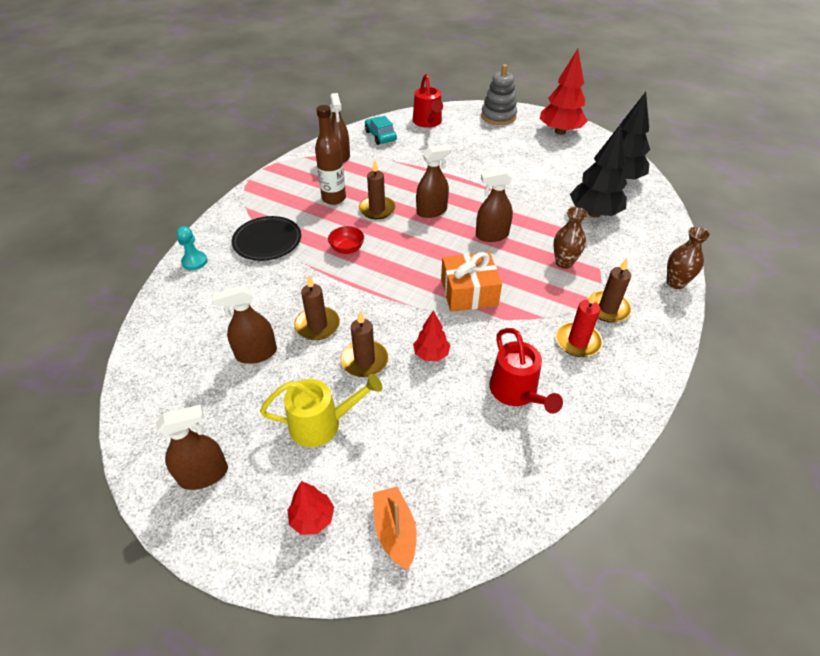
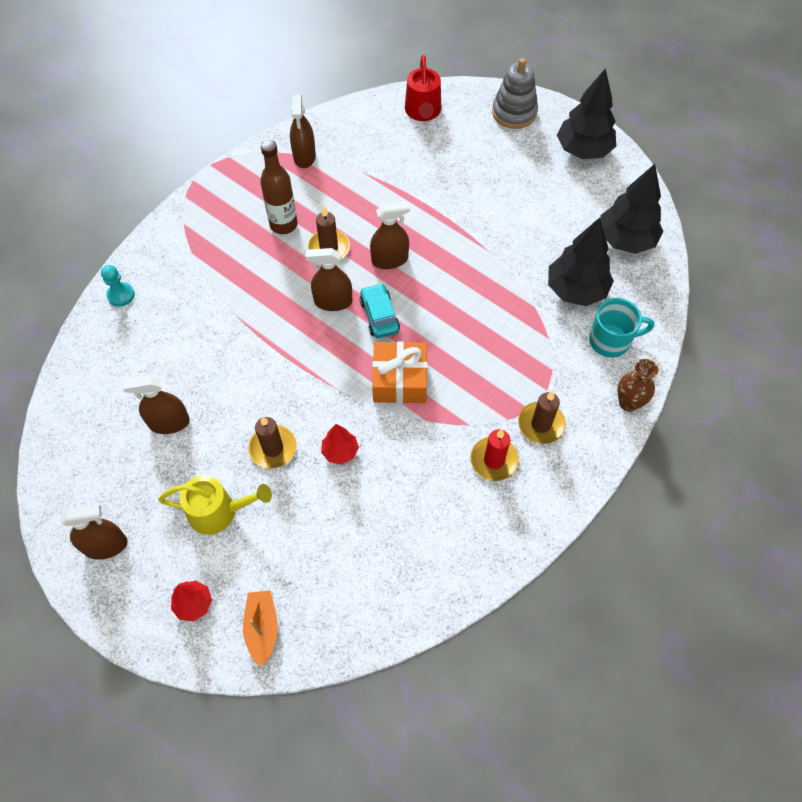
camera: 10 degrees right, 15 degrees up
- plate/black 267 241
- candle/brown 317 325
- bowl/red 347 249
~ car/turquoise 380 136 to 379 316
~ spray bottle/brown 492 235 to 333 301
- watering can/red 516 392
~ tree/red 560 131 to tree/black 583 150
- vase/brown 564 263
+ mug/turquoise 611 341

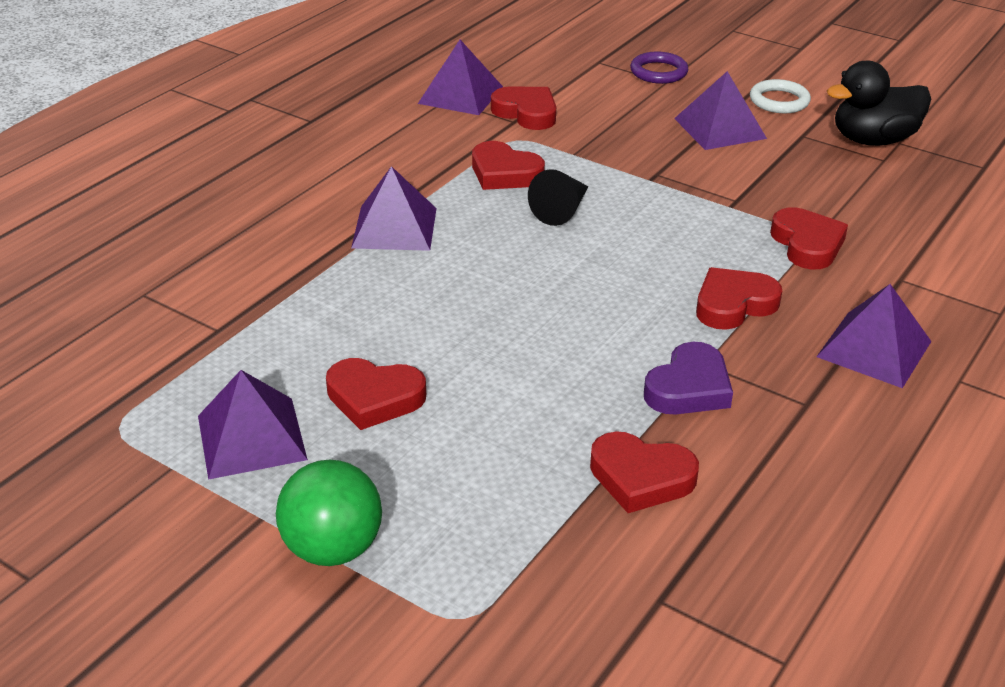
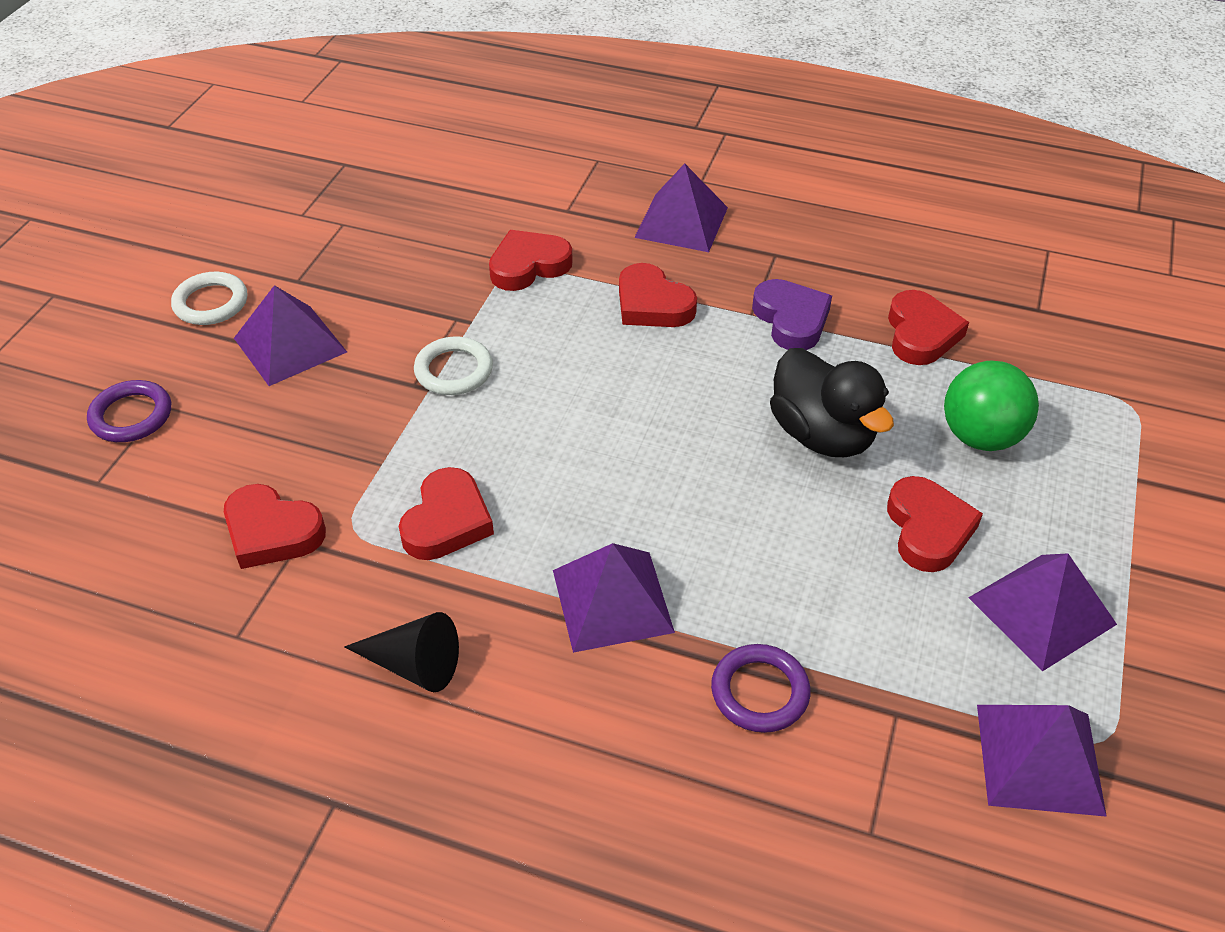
camera: 105 degrees left, 10 degrees up
~ ball/green 333 548 to 980 436
~ pyramid/purple 461 95 to 1039 758
~ heart/red 526 113 = 272 532 90 degrees counterclockwise
~ cone/black 562 210 to 414 665
~ heart/purple 689 388 = 791 319 45 degrees clockwise
~ duck/black 873 140 to 822 435
+ ring/white 454 370
+ ring/purple 759 692

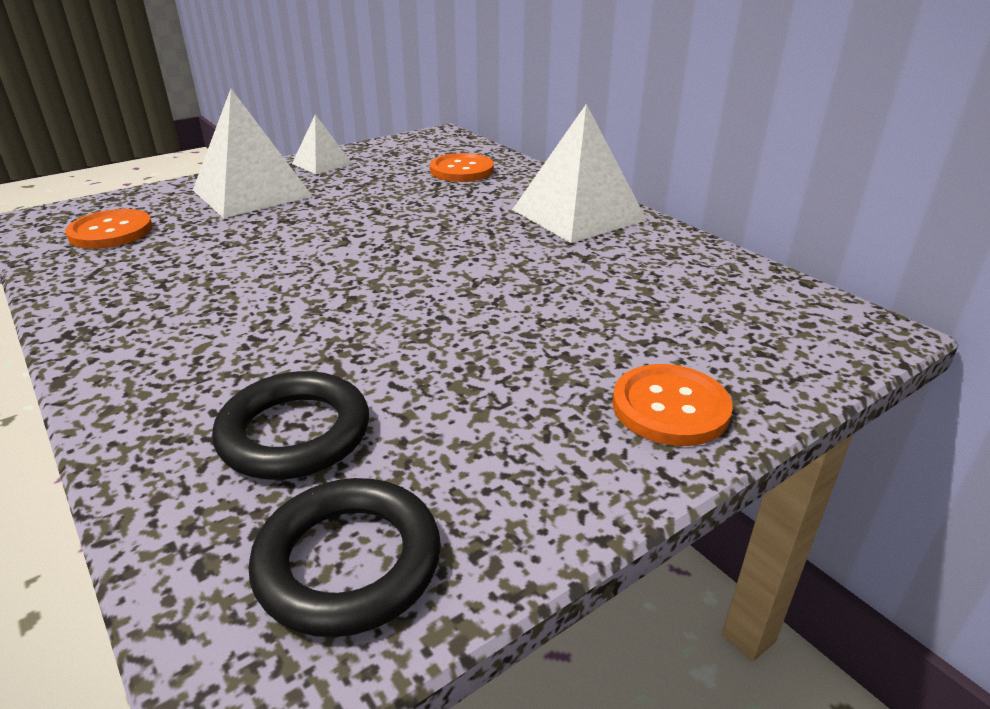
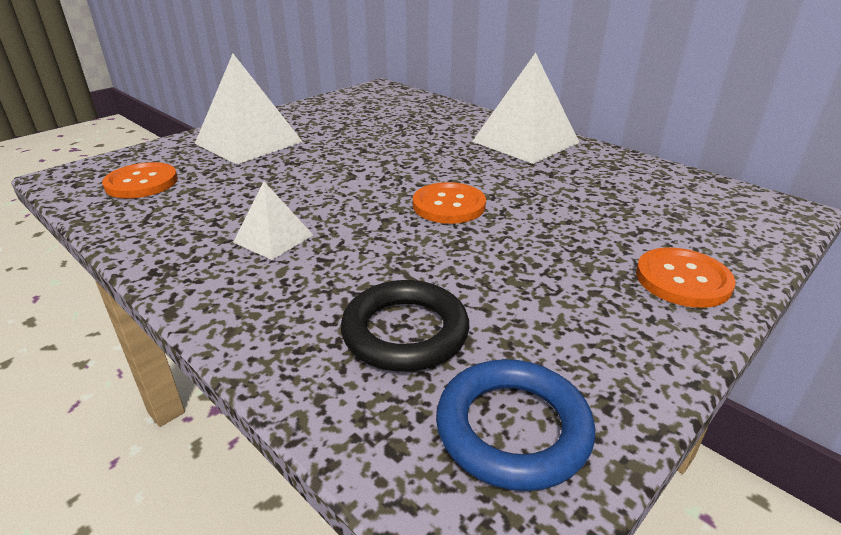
camera: 10 degrees left, 0 degrees up
~ ring/black 348 562 to ring/blue 513 429
~ pyramid/white 322 163 to 273 238
~ button/orange 462 170 to 449 205

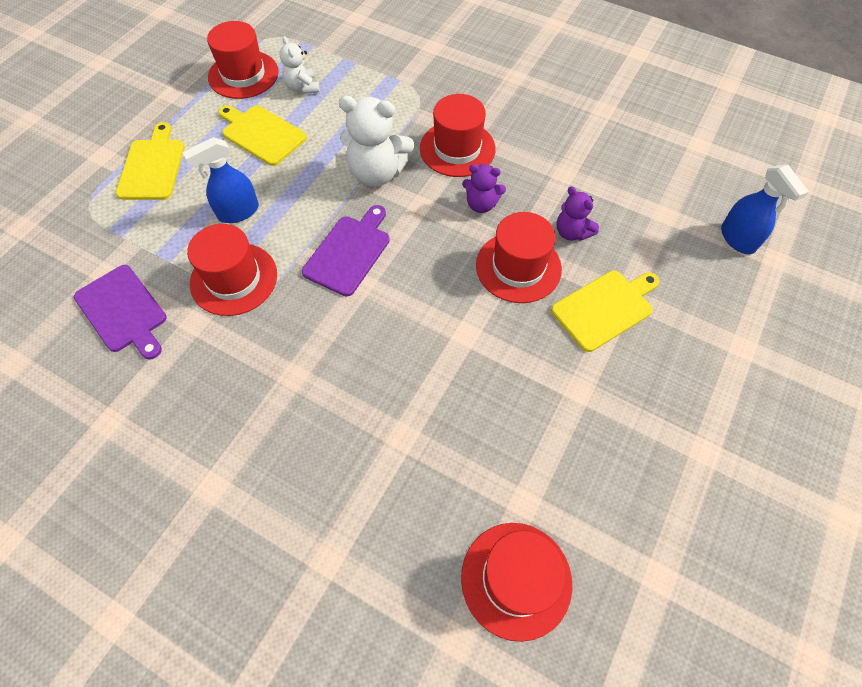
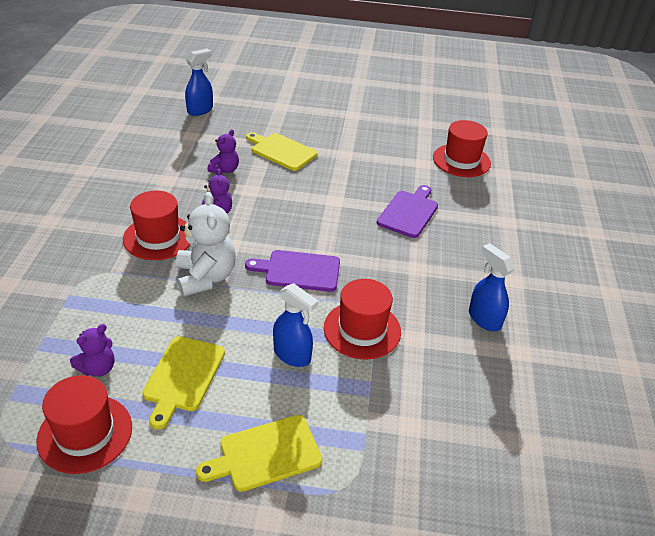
camera: 115 degrees left, 20 degrees down
~ cutting board/purple 123 311 to 409 212
~ teddy bear/white 302 87 to teddy bear/purple 98 368
- hat/red 518 267
+ spray bottle/blue 484 319

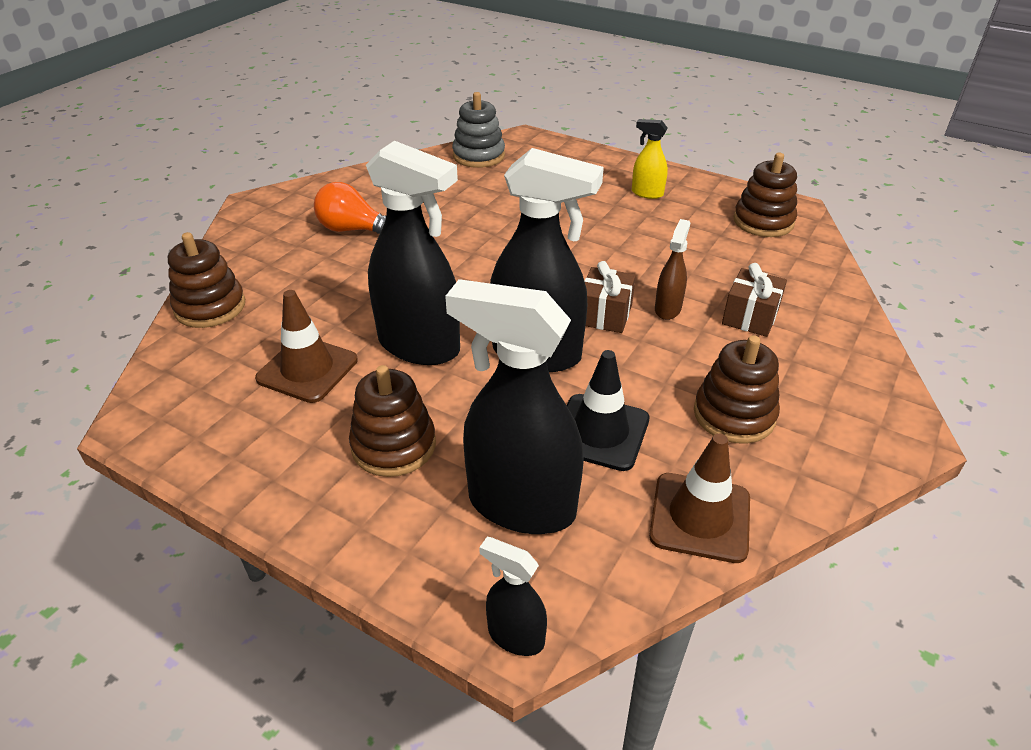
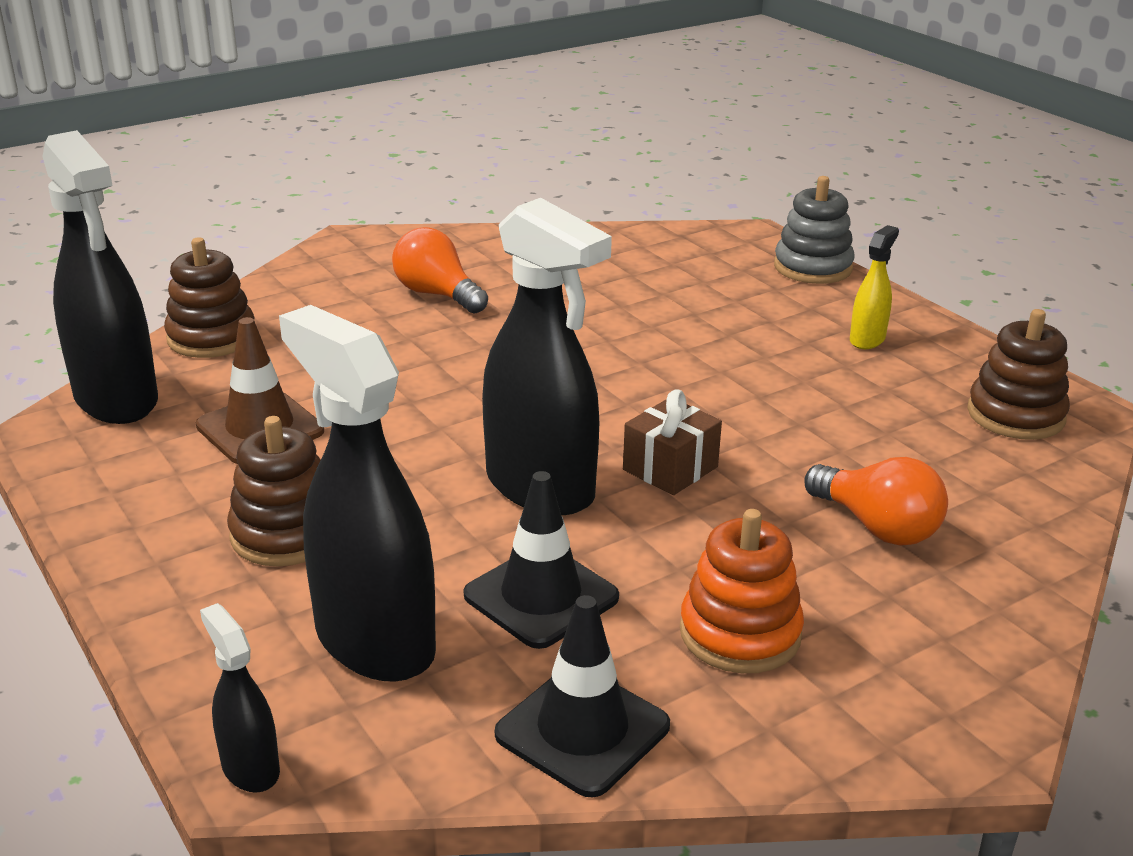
camera: 25 degrees right, 10 degrees down
~ spray bottle/black 419 346 to 117 400
~ stacking toy/grey 478 156 to 813 267
~ spray bottle/yellow 647 193 = 867 339 75 degrees clockwise
~ traffic cone/brown 700 517 to traffic cone/black 582 730
- spray bottle/brown 668 309
~ stacking toy/brown 734 415 to stacking toy/orange 740 633
~ gift/brown 750 317 to light bulb/orange 877 527

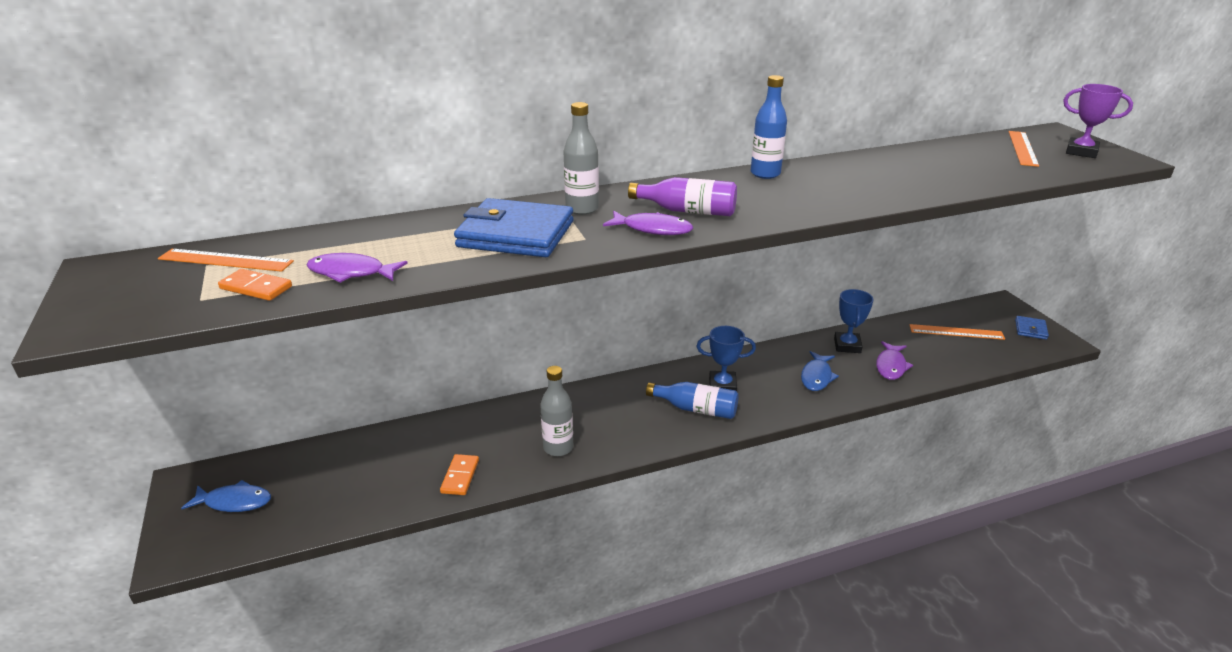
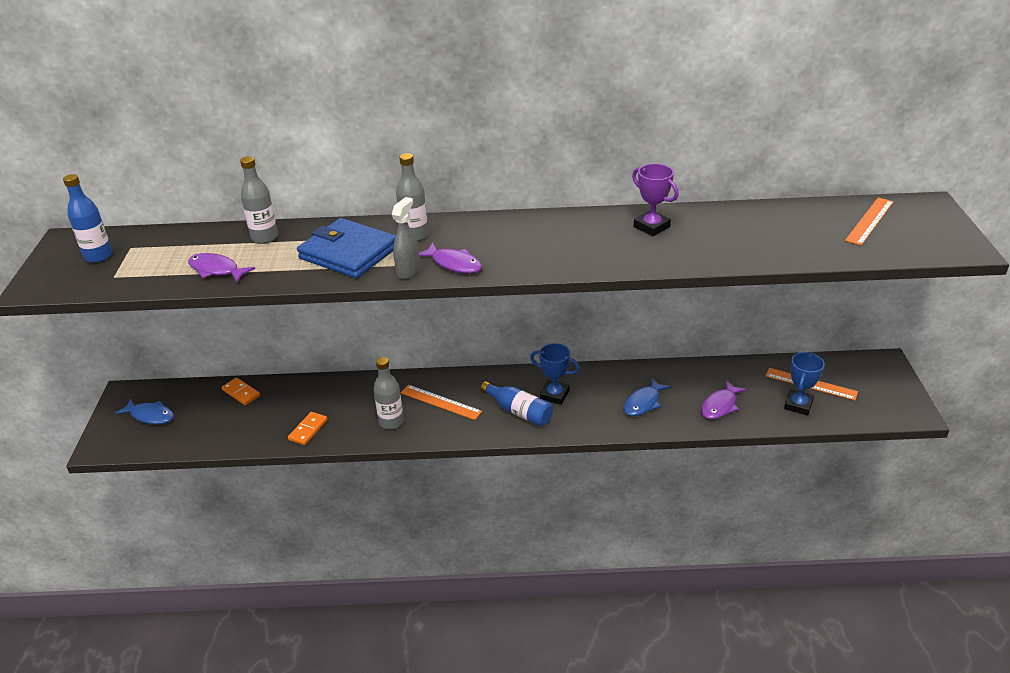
camera: 20 degrees right, 5 degrees up
~ ruler/orange 225 260 to 440 402
~ domino/orange 256 288 to 241 393
- bottle/purple 687 211
~ bottle/blue 765 174 to 98 256
~ trophy/blue 847 346 to 798 405
- wallet/blue 1030 329
~ trophy/purple 1081 152 to 651 227
+ bottle/grey 264 237
+ spray bottle/grey 408 271

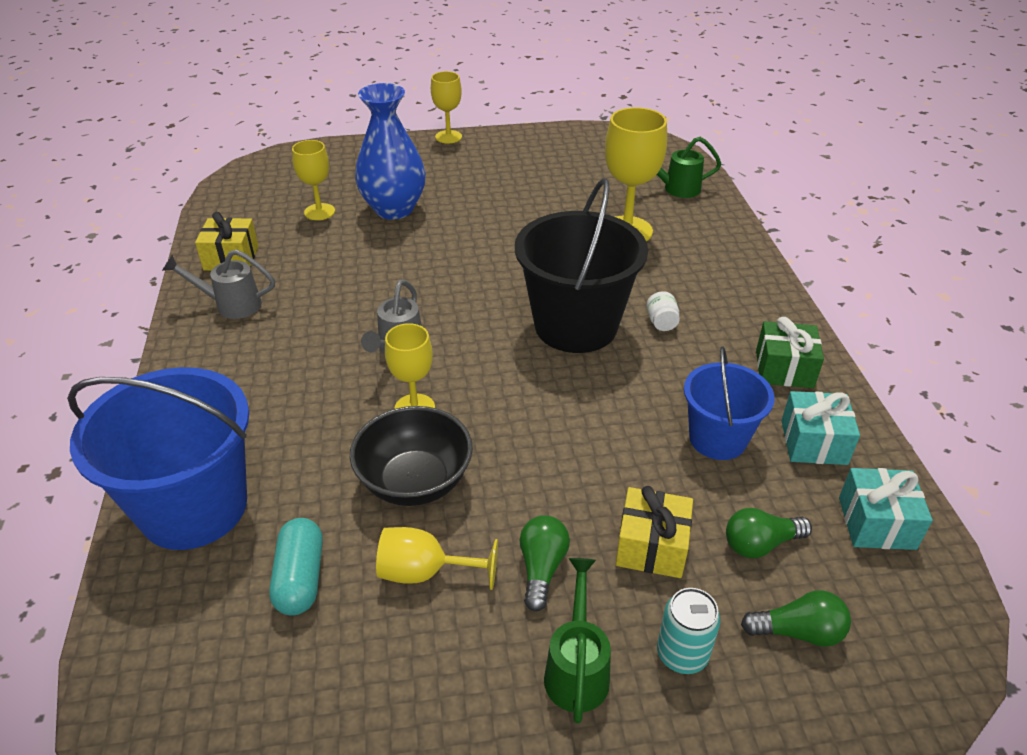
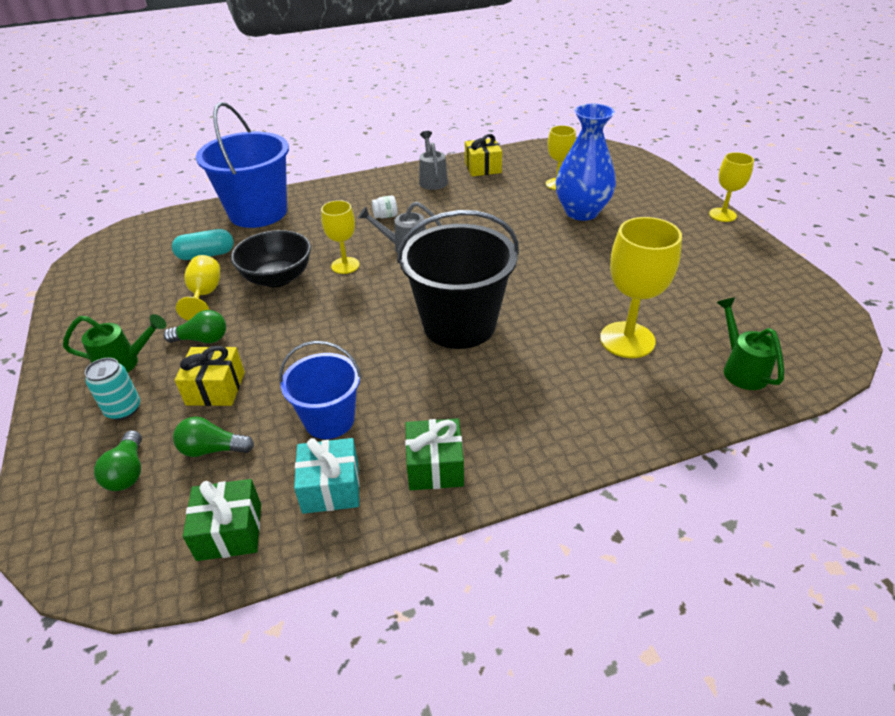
camera: 80 degrees right, 0 degrees up
~ jar/white 661 322 to 385 216
~ light bulb/green 760 544 = 212 449 60 degrees counterclockwise
~ gift/turquoise 876 523 to gift/green 229 531

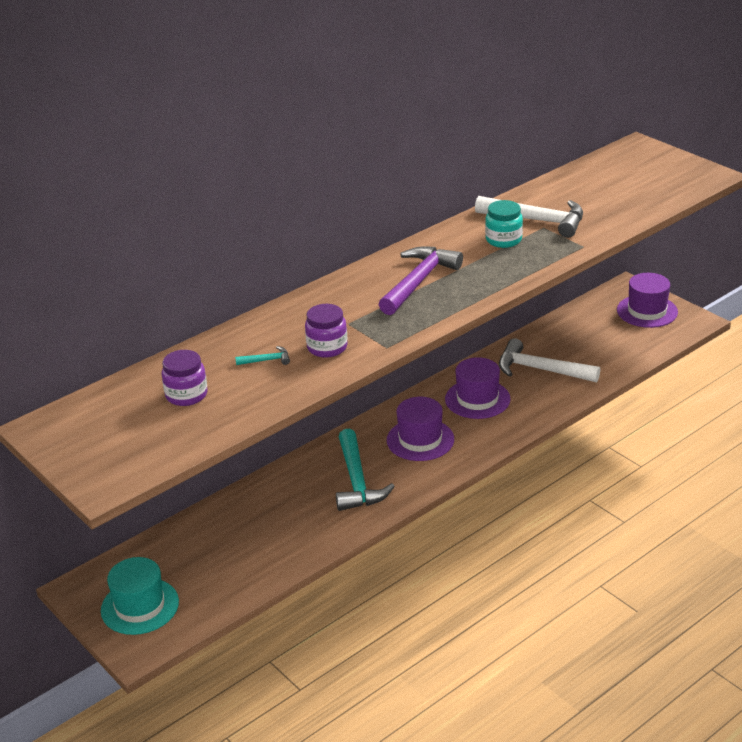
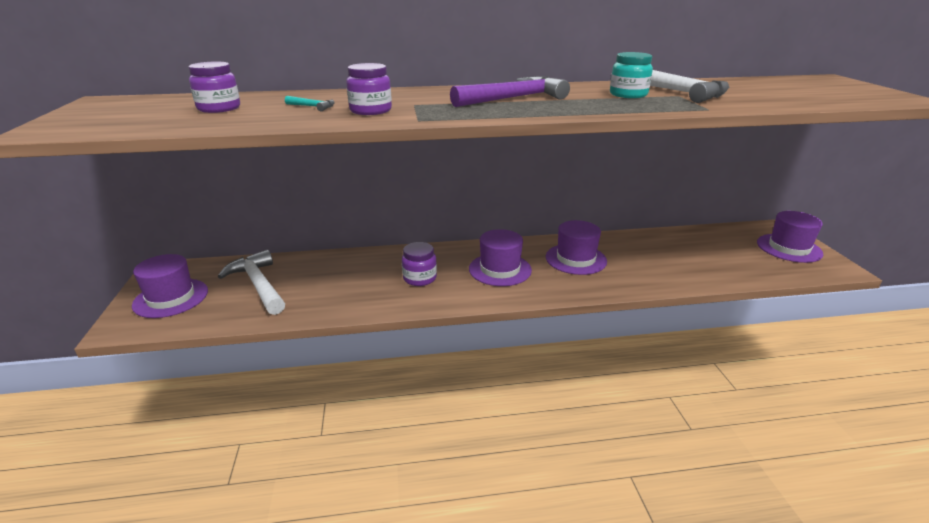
camera: 30 degrees right, 5 degrees down
~ hat/turquoise 140 606 to hat/purple 171 298
~ hammer/turquoise 357 481 to jar/purple 419 278
~ hammer/white 541 370 to 259 285

